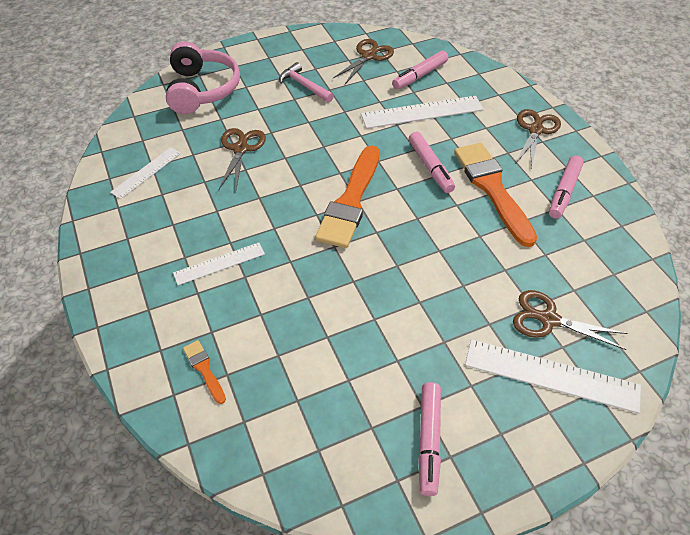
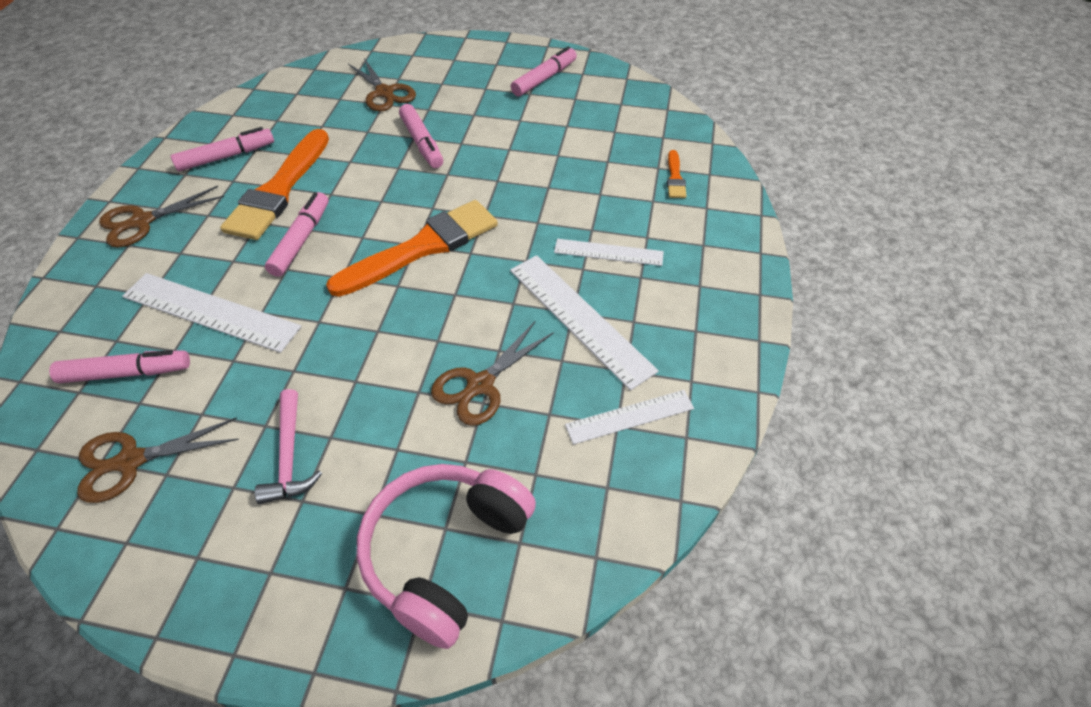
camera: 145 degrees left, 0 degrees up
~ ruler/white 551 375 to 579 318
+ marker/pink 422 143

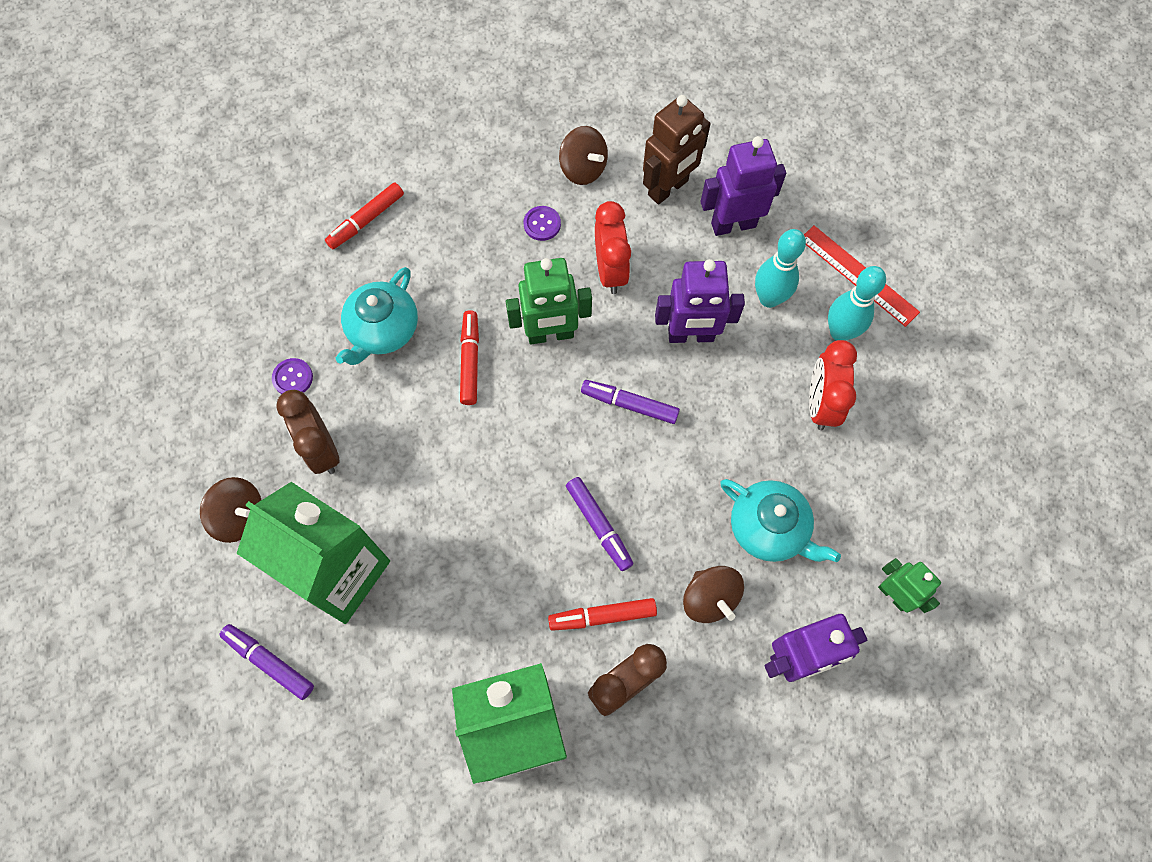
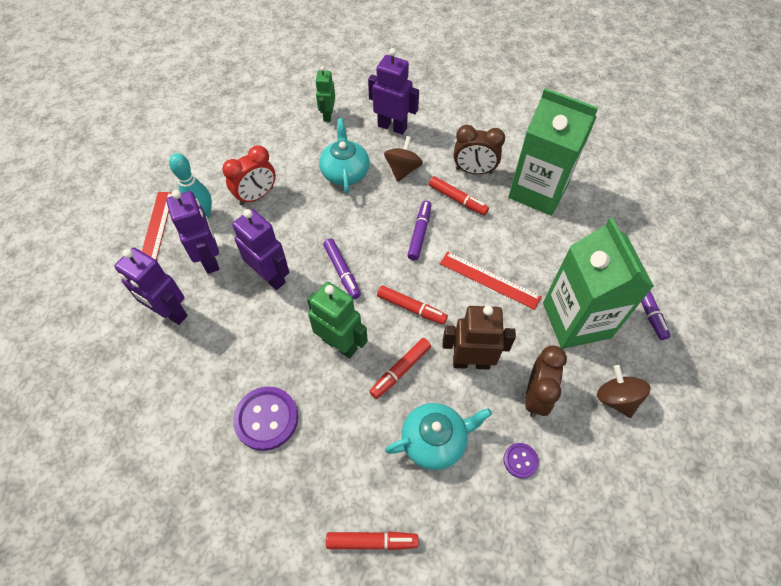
camera: 135 degrees left, 10 degrees down
~ button/purple 542 224 = 266 419 x1.91
- spinning top/brown 583 169
- clock/red 610 271
~ robot/brown 668 188 to 471 362
~ bowling pin/turquoise 769 298 to robot/purple 210 259
+ marker/red 411 308
+ ruler/red 489 280

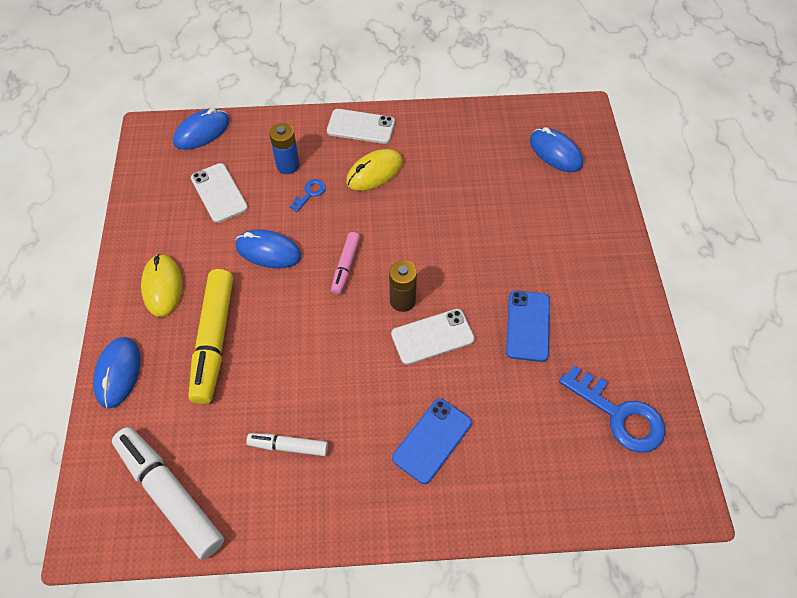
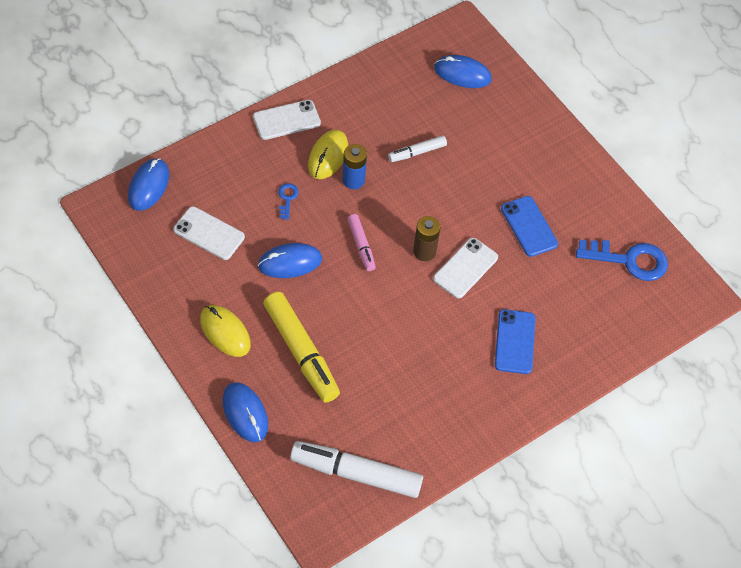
camera: 35 degrees left, 0 degrees up
~ marker/white 288 446 to 417 152
~ battery/blue 288 165 to 353 180

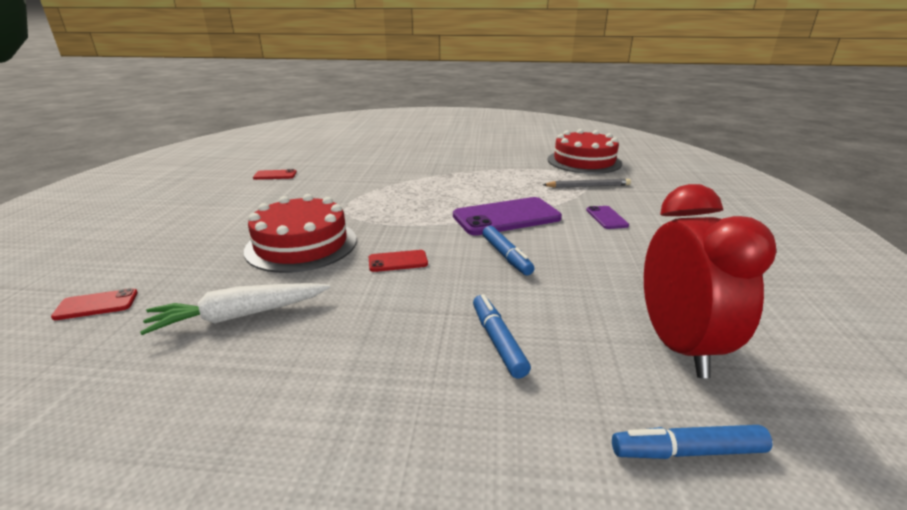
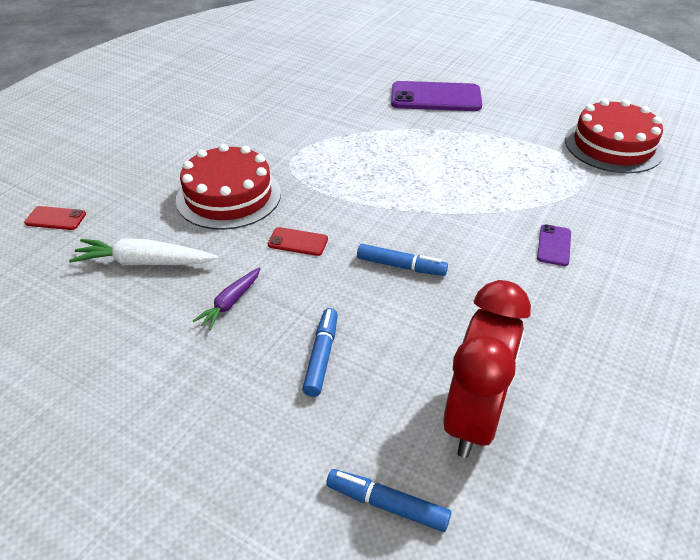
camera: 25 degrees right, 15 degrees up
- phone/red 275 175
~ phone/purple 506 217 to 436 97
~ marker/blue 506 256 = 401 266 75 degrees counterclockwise
- pencil/grey 588 186
+ carrot/purple 230 303

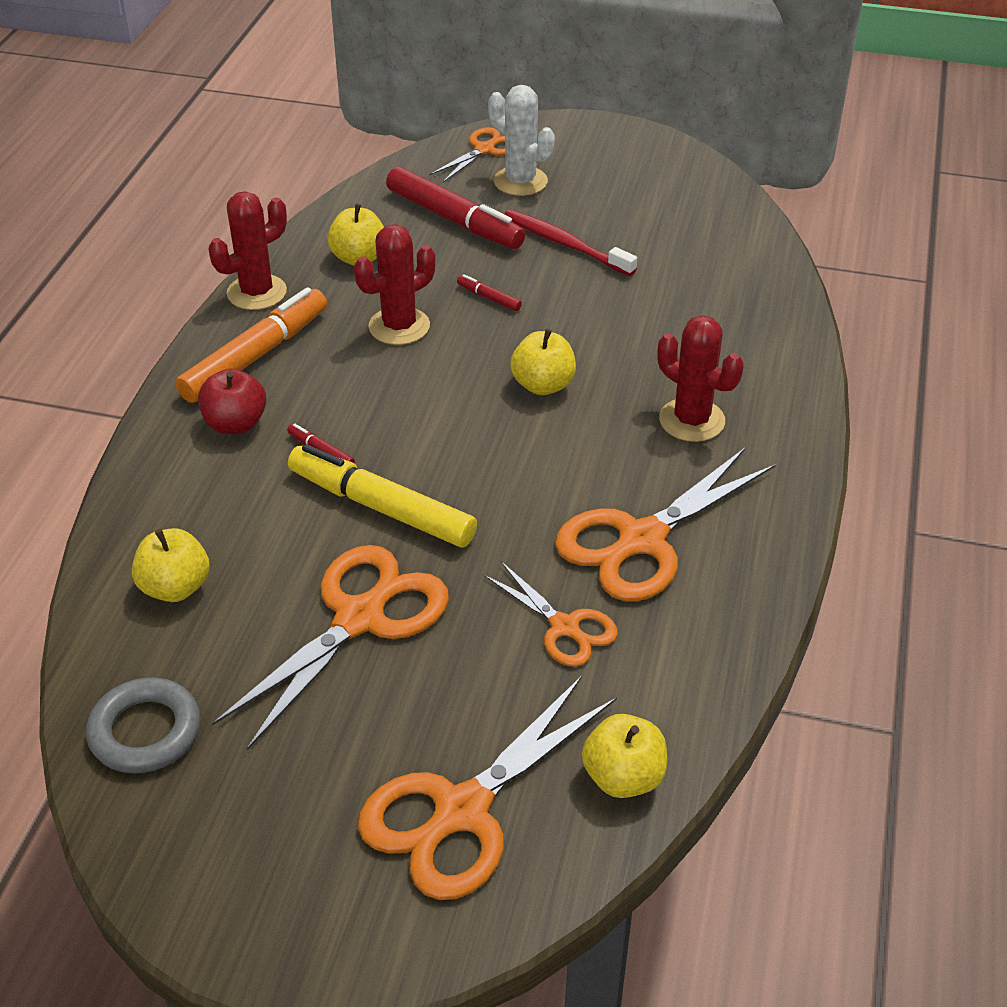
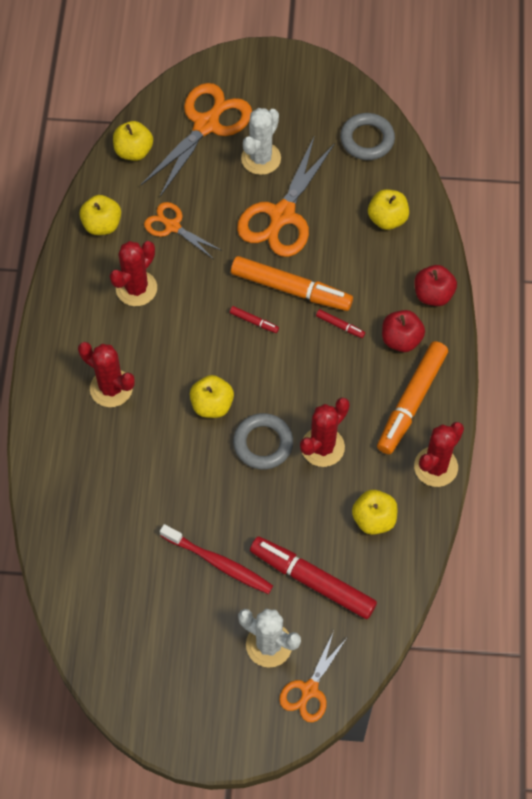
camera: 170 degrees right, 20 degrees up
~ marker/yellow 381 507 to marker/orange 291 289
~ marker/red 488 298 to 254 321
~ scissors/orange 641 541 to cactus/red 136 288
+ apple/yellow 102 225
+ ring/grey 263 443
+ cactus/white 261 158
+ apple/red 433 294

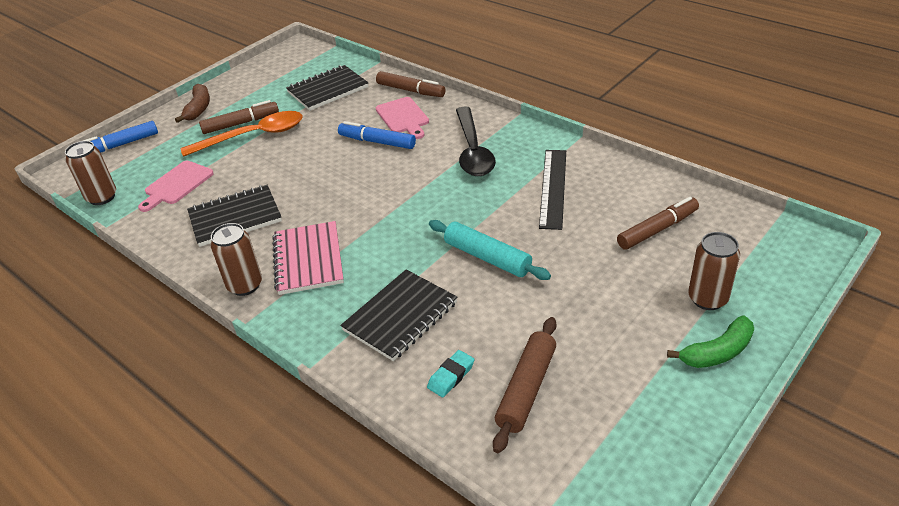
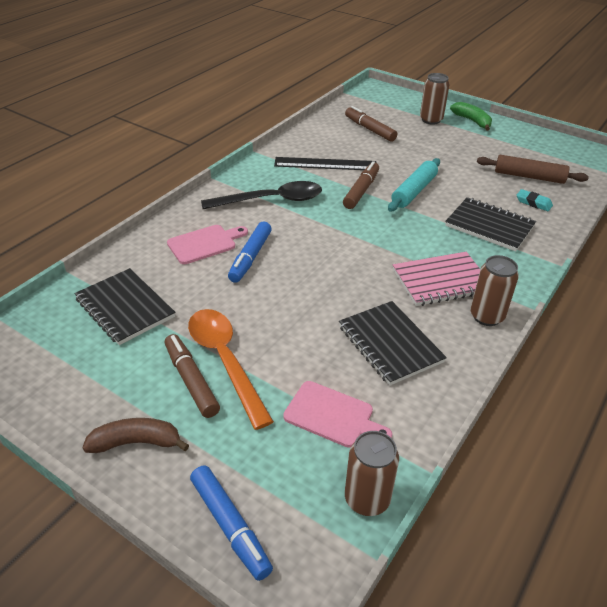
camera: 100 degrees left, 0 degrees up
~ marker/brown 410 91 to 361 191

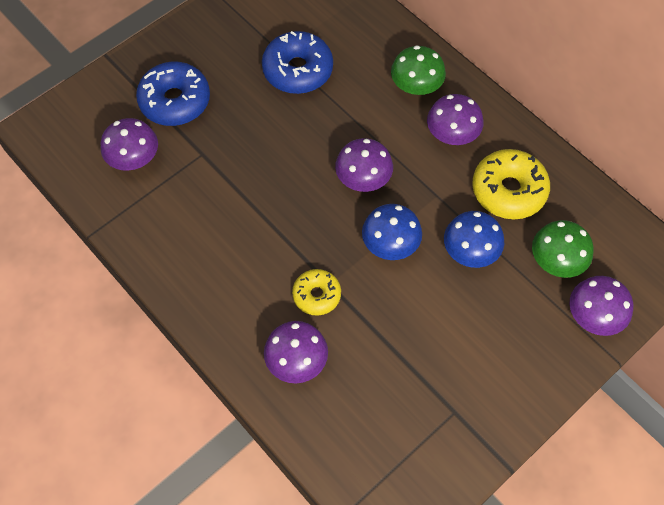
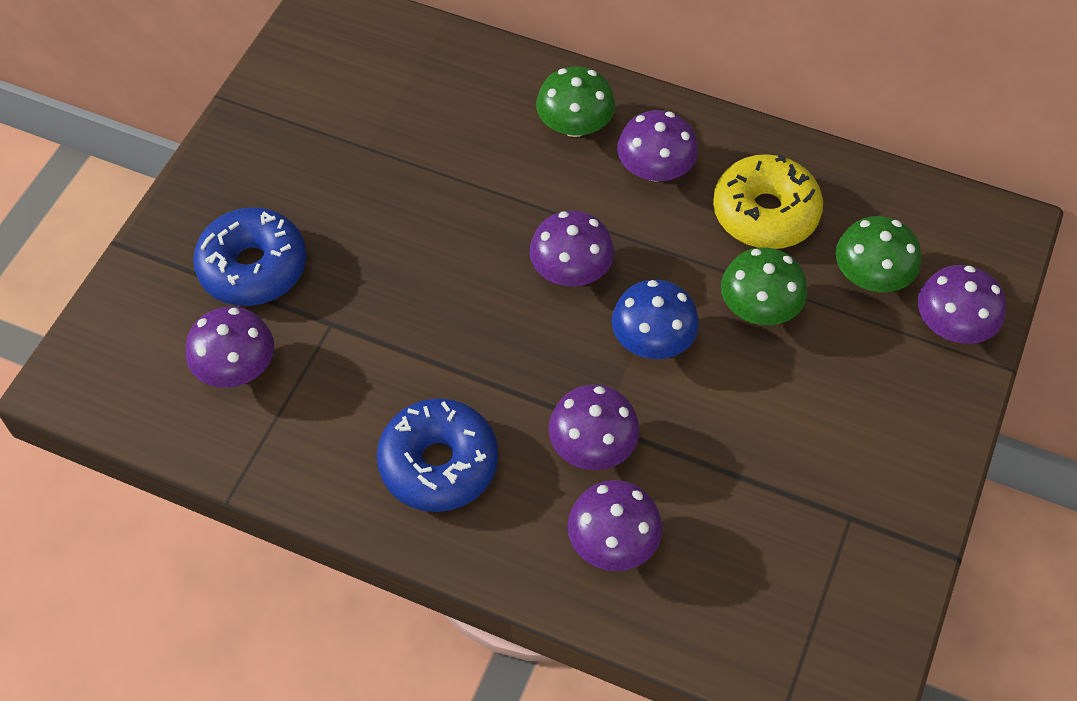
camera: 25 degrees left, 5 degrees down
~ donut/blue 298 70 to 438 463
~ donut/yellow 316 295 to mushroom/purple 592 446
~ mushroom/blue 470 251 to mushroom/green 759 307

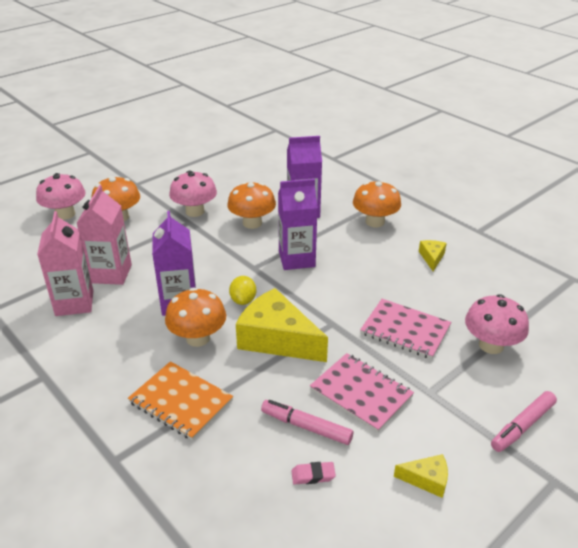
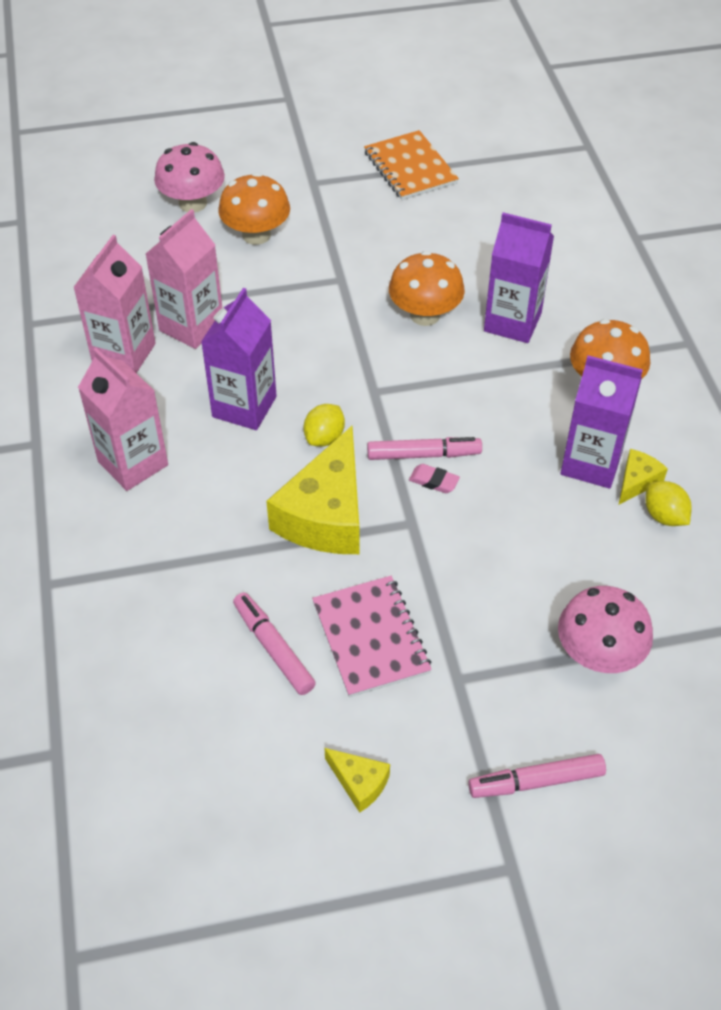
camera: 30 degrees right, 15 degrees up
~ notebook/orange 181 402 to 410 168
- mushroom/orange 198 338
- mushroom/pink 195 211
~ cheese/yellow 277 339 = 325 514 135 degrees counterclockwise
~ carton/purple 296 259 to 591 463
~ eraser/pink 313 475 to 434 481
- notebook/pink 405 330
+ carton/pink 133 463
+ marker/pink 423 455
+ lemon/yellow 664 516

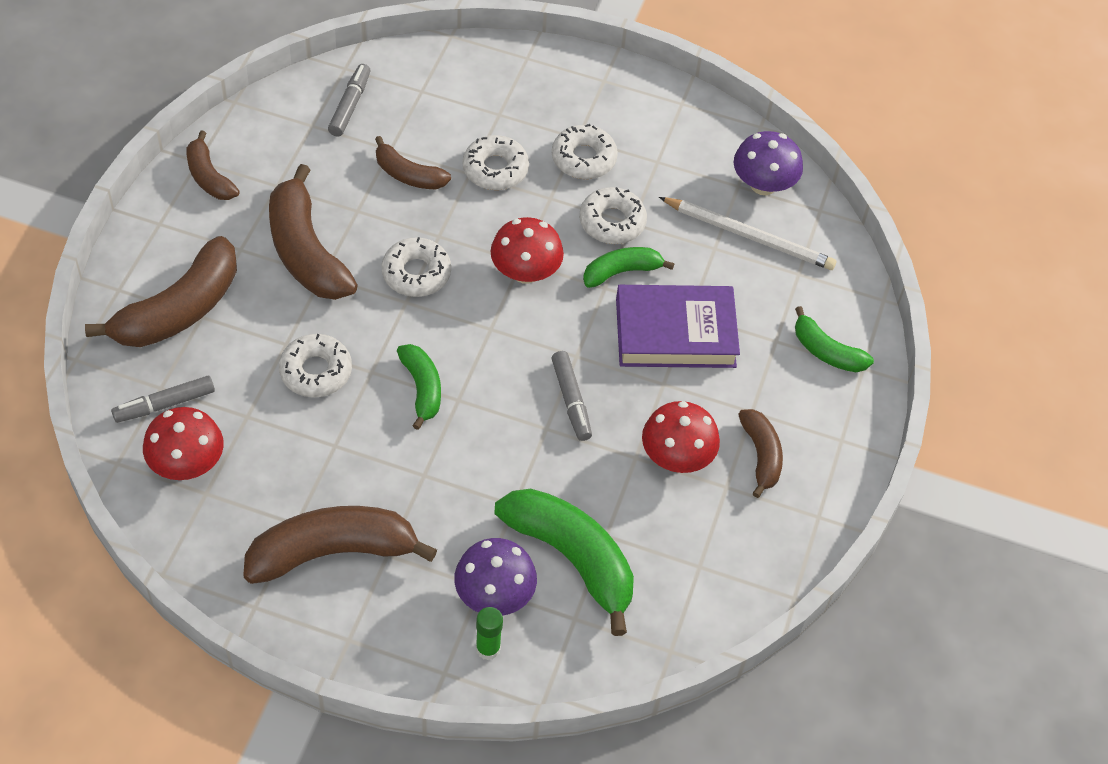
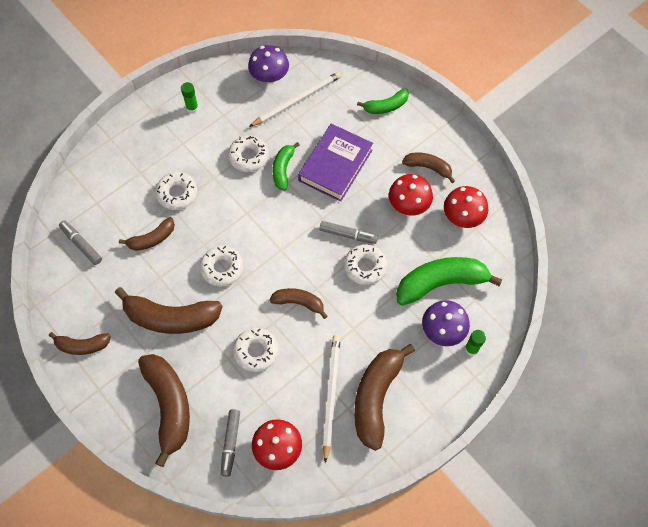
camera: 55 degrees left, 10 degrees up
~ banana/green 422 388 to banana/brown 299 303
~ mushroom/red 525 272 to 462 217
~ donut/white 583 158 to 365 267
+ glue stick/green 192 108
+ pencil/white 331 395

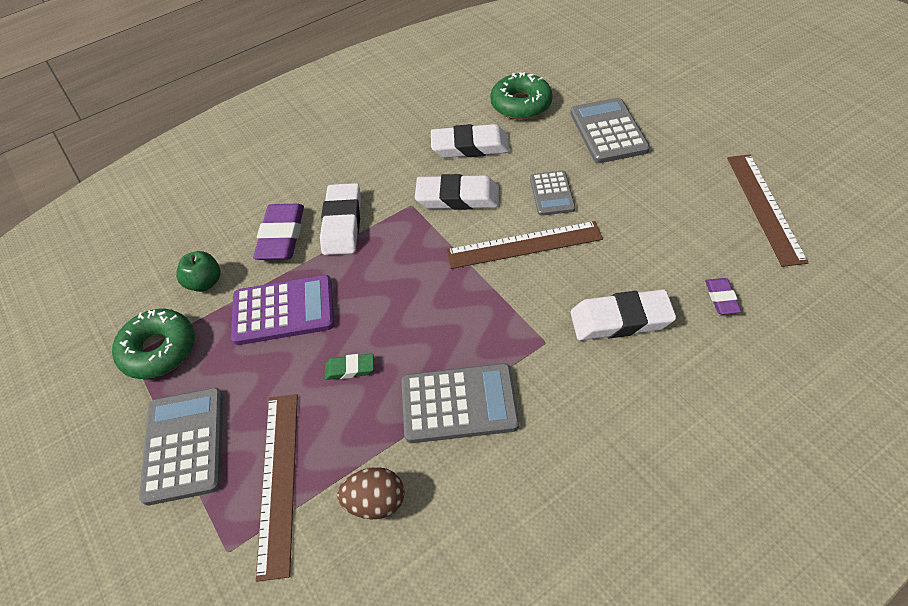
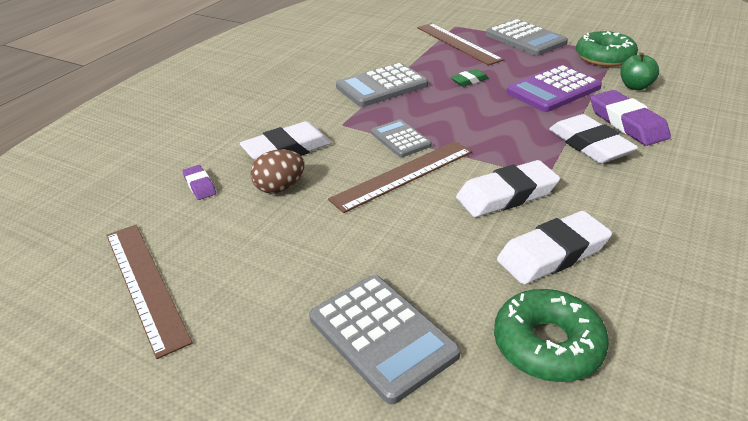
camera: 150 degrees right, 15 degrees down
~ egg/brown 375 502 to 280 187
~ calculator/grey 552 194 to 400 139

